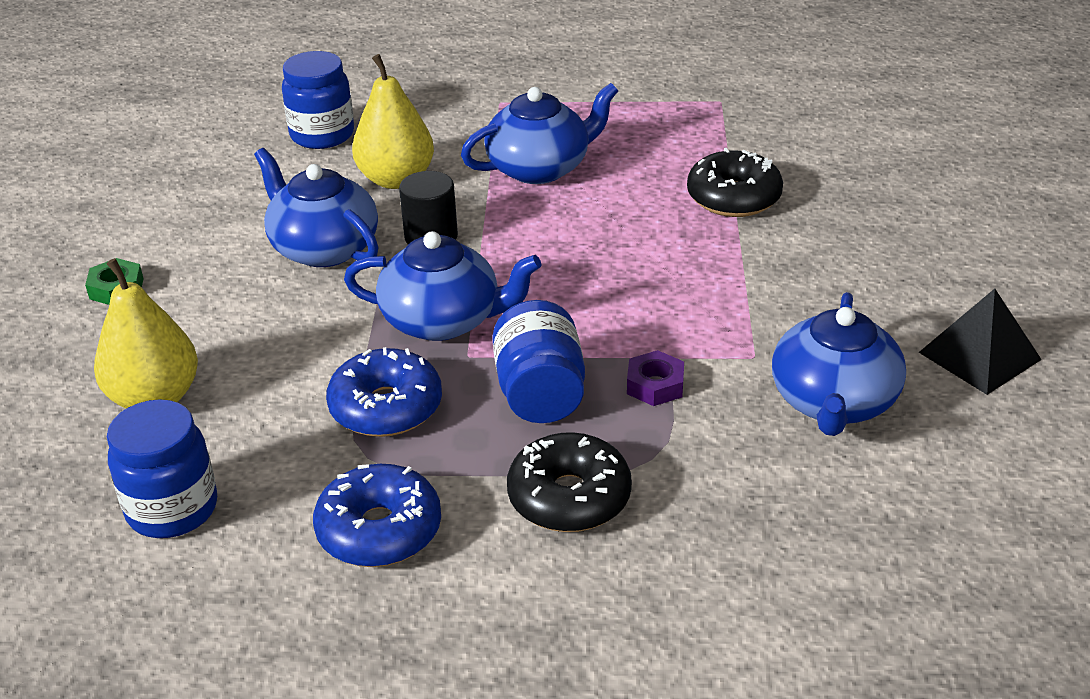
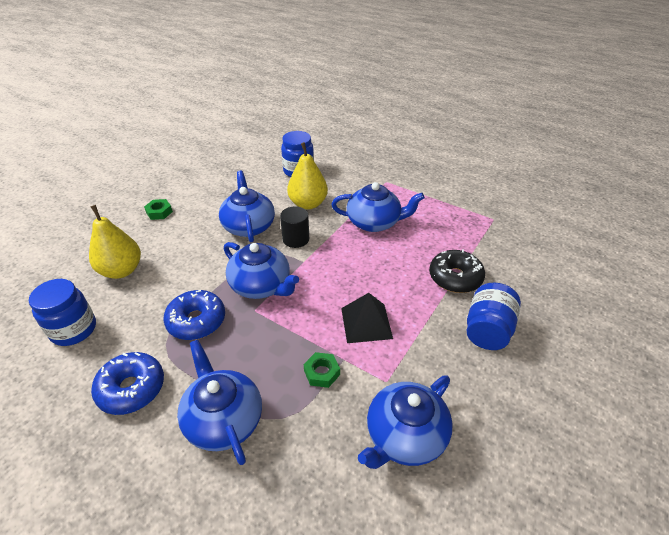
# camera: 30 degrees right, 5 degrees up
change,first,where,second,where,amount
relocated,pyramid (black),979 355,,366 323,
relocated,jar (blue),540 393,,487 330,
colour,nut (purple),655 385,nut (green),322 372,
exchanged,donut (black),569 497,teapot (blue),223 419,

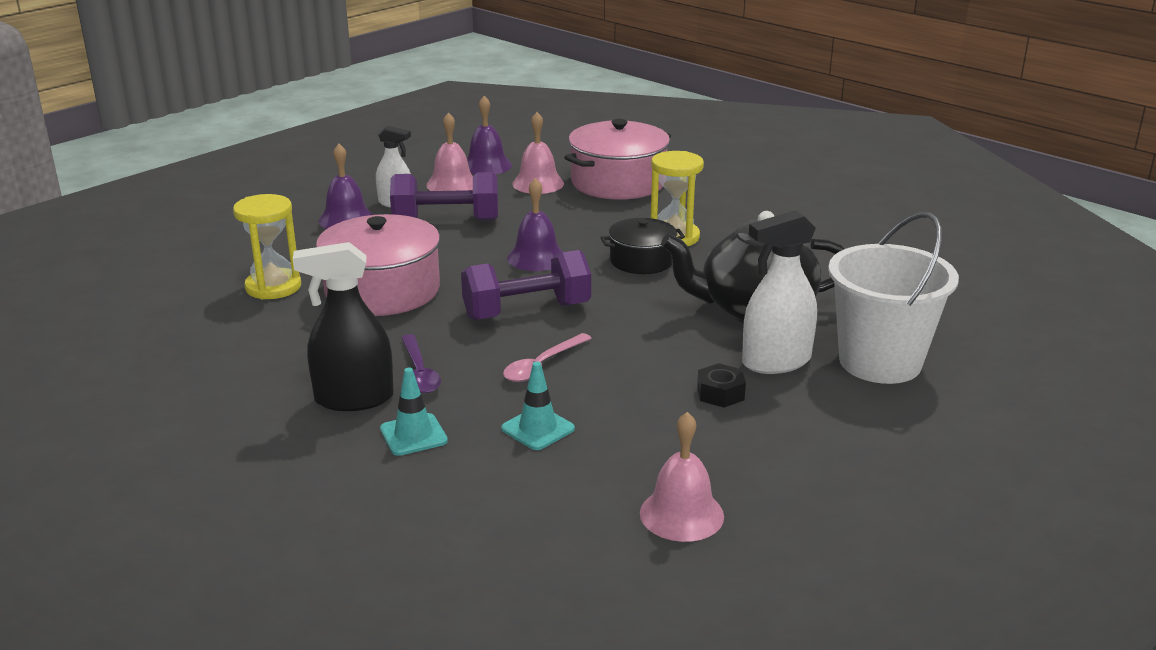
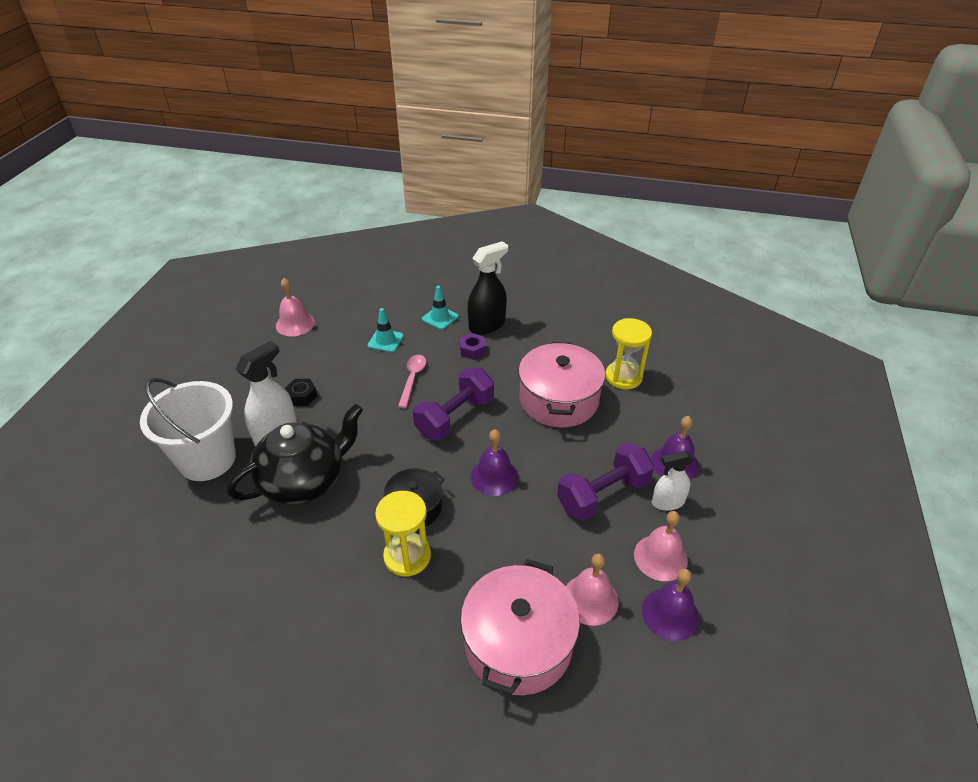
# camera: 150 degrees right, 15 degrees up
change,first,where,second,where,amount
exchanged,spoon (purple),419 373,nut (purple),472 350,

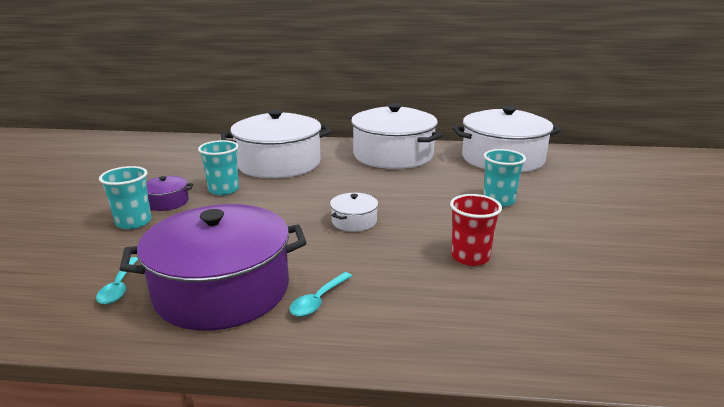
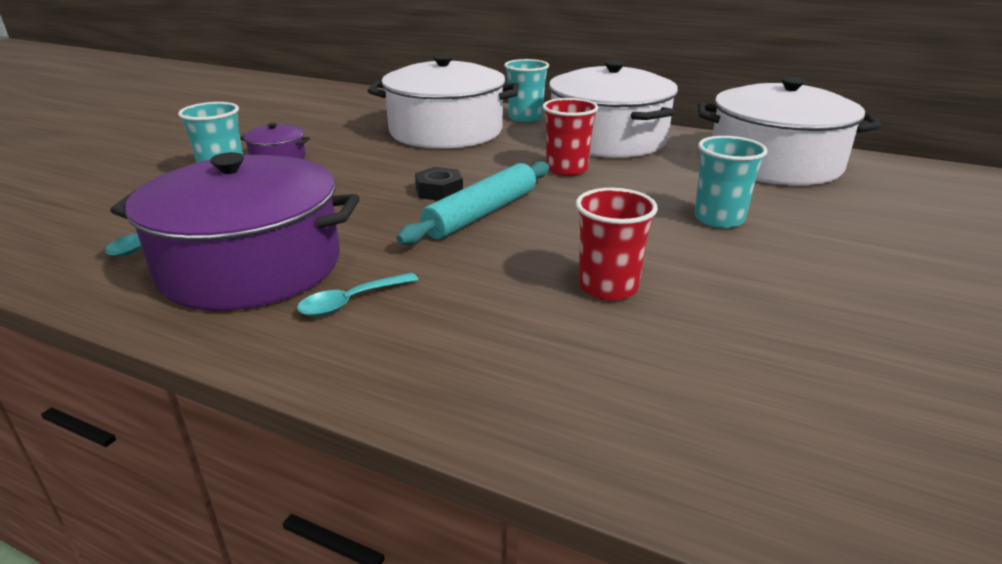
# camera: 20 degrees right, 5 degrees up
change,first,where,second,where,amount
relocated,cup (turquoise),223 190,,525 118,
exchanged,pot (white),354 221,rolling pin (turquoise),482 213,
appeared,,,cup (red),567 169,
appeared,,,nut (black),439 191,

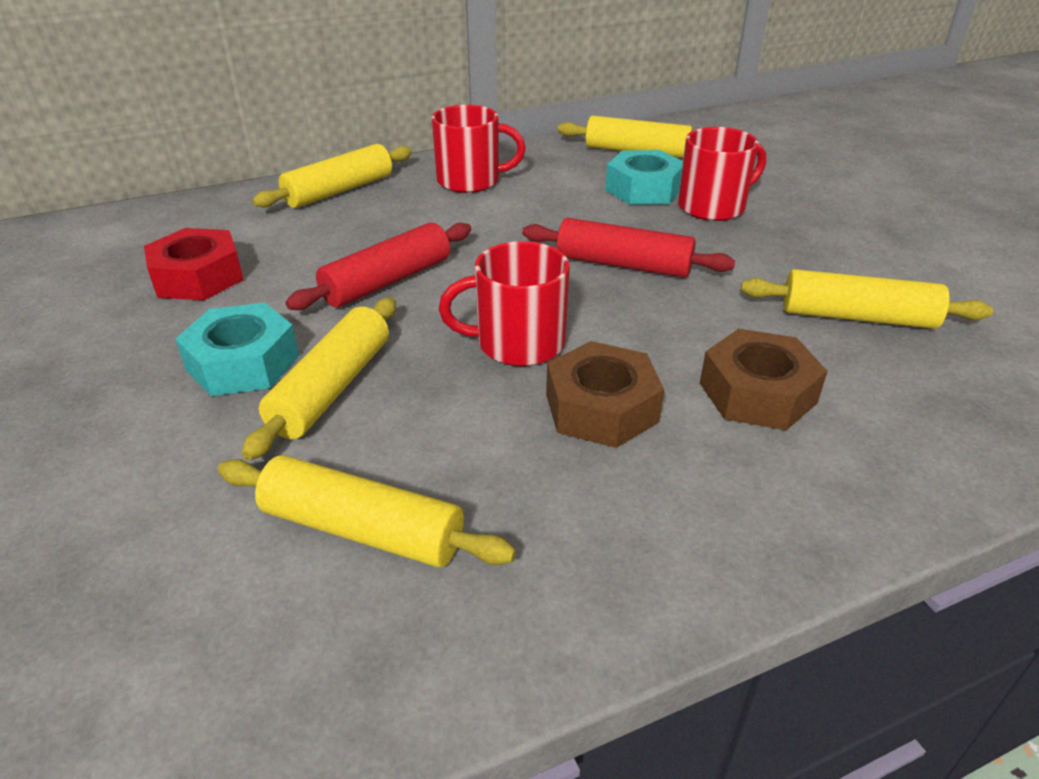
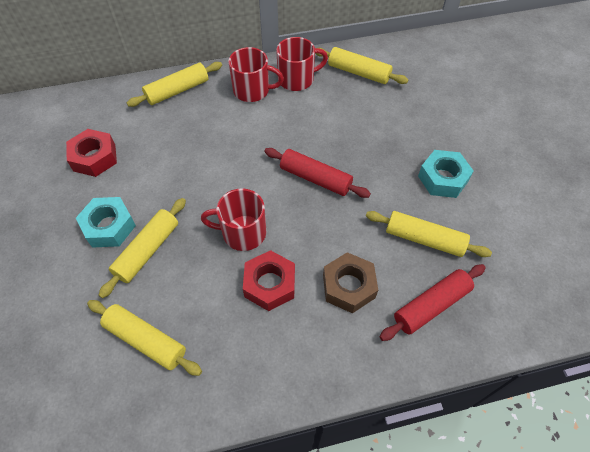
# camera: 10 degrees right, 20 degrees up
change,first,where,second,where,amount
relocated,mug (red),713 207,,297 79,
relocated,nut (turquoise),644 189,,443 178,
relocated,rolling pin (red),387 281,,431 305,
colour,nut (brown),601 408,nut (red),270 284,

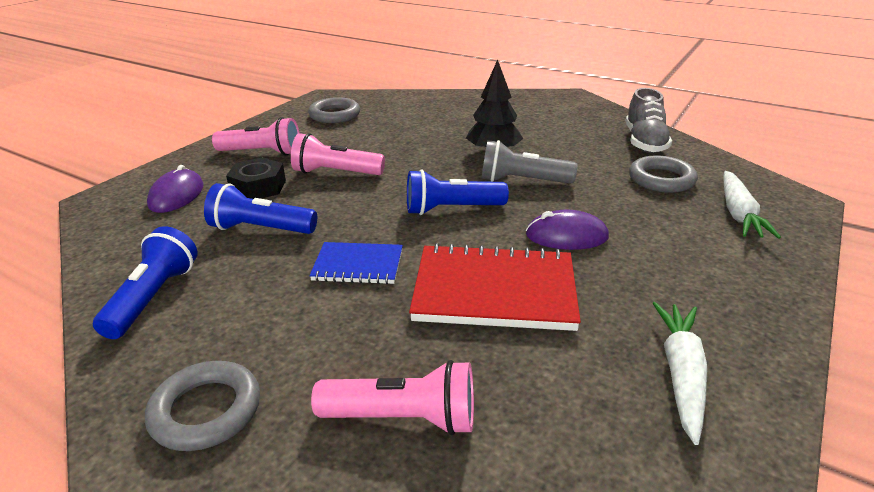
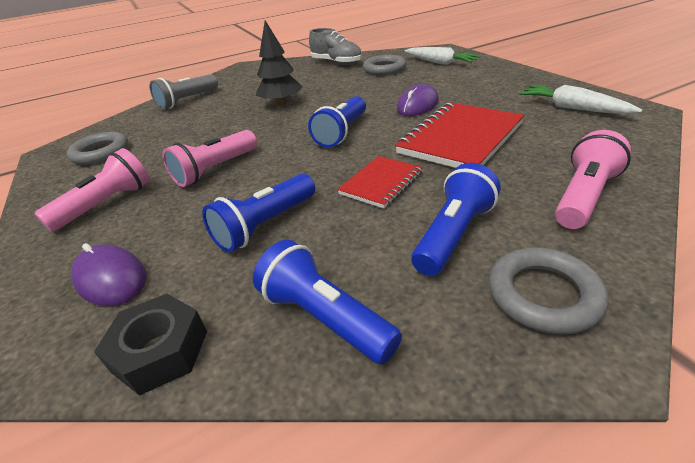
# camera: 55 degrees left, 5 degrees up
change,first,where,second,where,amount
relocated,flashlight (grey),522 181,,187 101,
relocated,nut (black),258 187,,160 351,
colour,notebook (blue),358 266,notebook (red),381 183,
appeared,,,flashlight (blue),454 234,

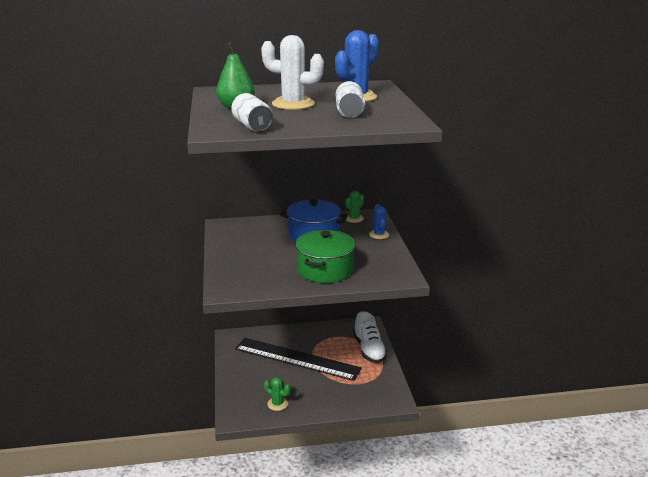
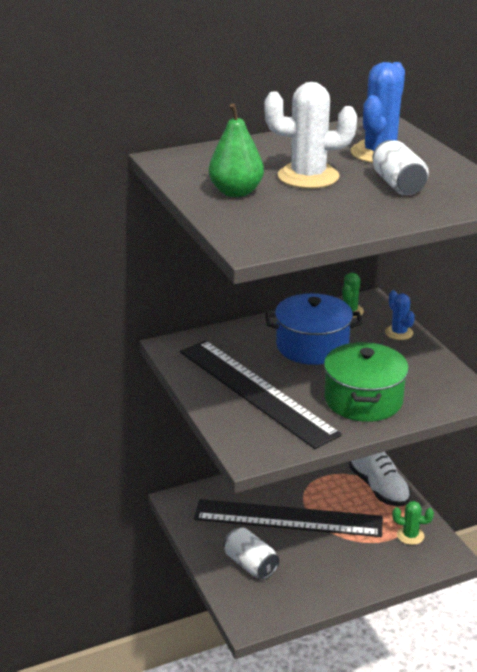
# camera: 15 degrees left, 5 degrees up
change,first,where,second,where,amount
relocated,can (white),252 126,,250 564,
relocated,cactus (green),277 404,,410 535,
appeared,,,ruler (black),255 392,

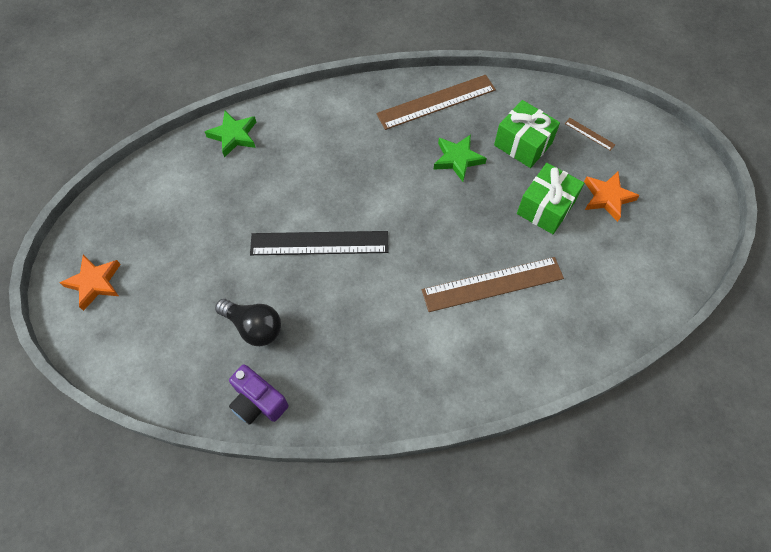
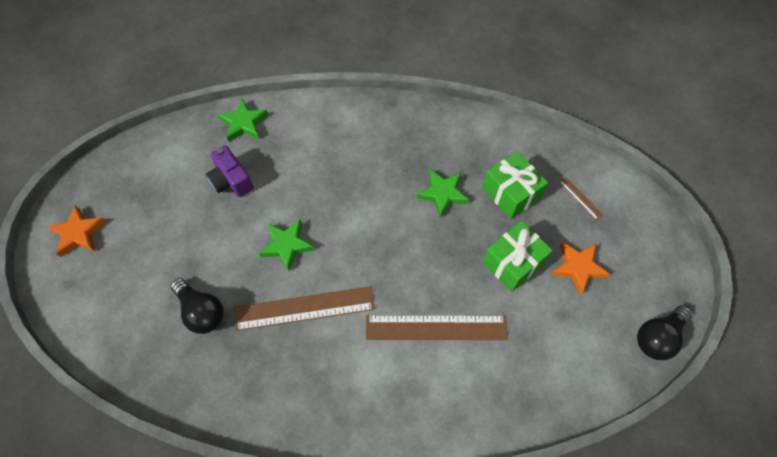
# camera: 15 degrees right, 0 degrees up
change,first,where,second,where,amount
relocated,ruler (brown),436 102,,304 308,
exchanged,ruler (black),319 243,star (green),287 245,
relocated,camera (purple),258 402,,231 180,
appeared,,,light bulb (black),658 337,

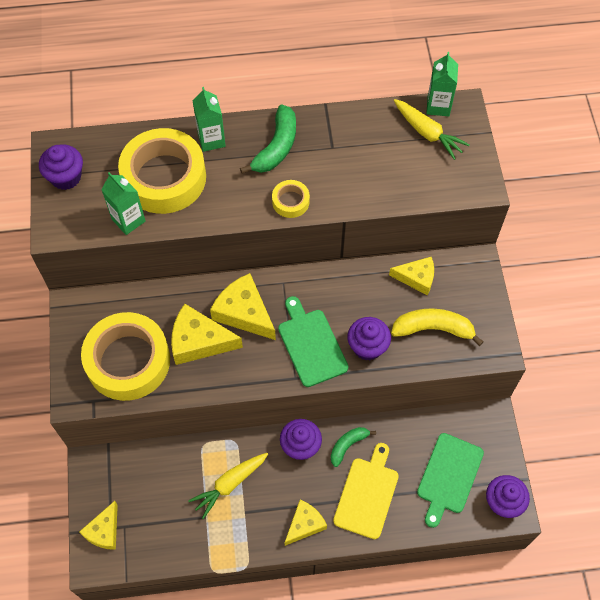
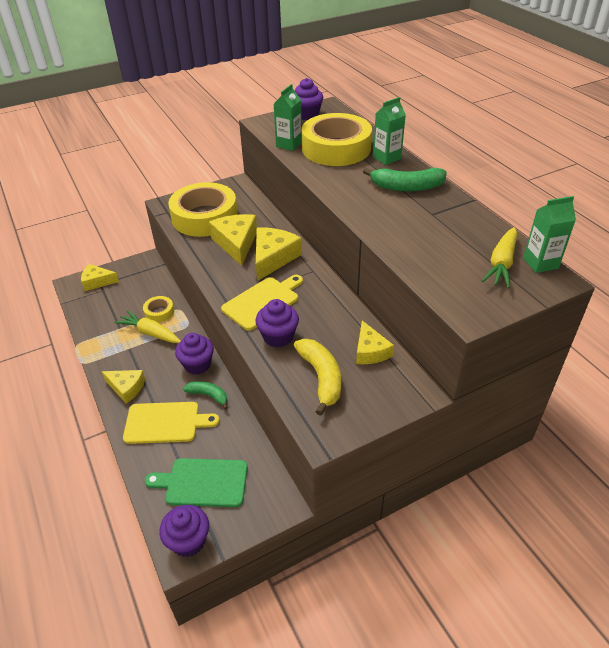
# camera: 70 degrees right, 20 degrees down
change,first,where,second,where,amount
relocated,tape (yellow),290 201,,159 312,
colour,cutting board (green),311 344,cutting board (yellow),263 302,

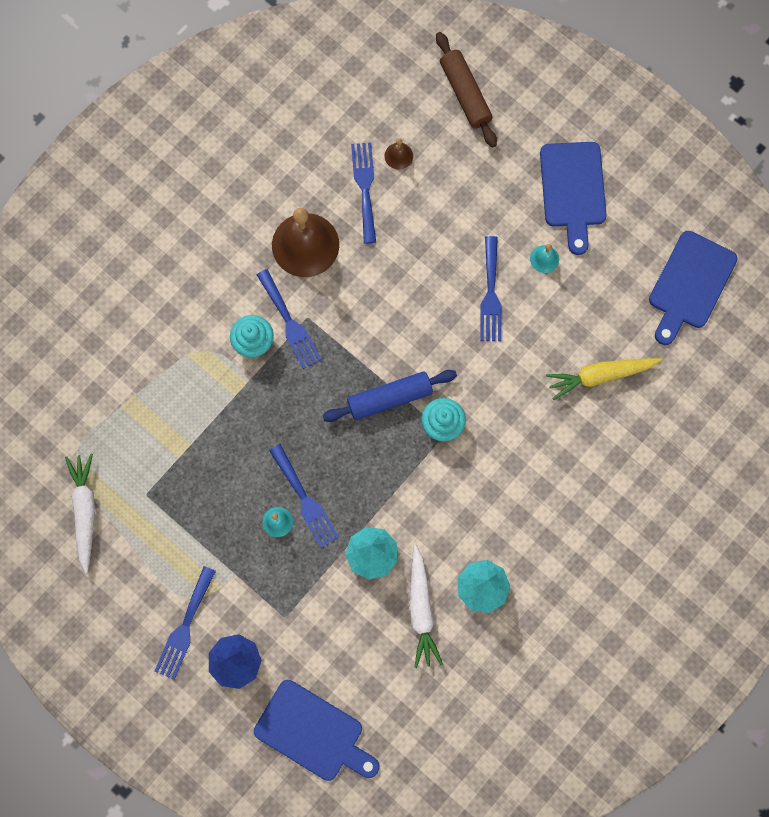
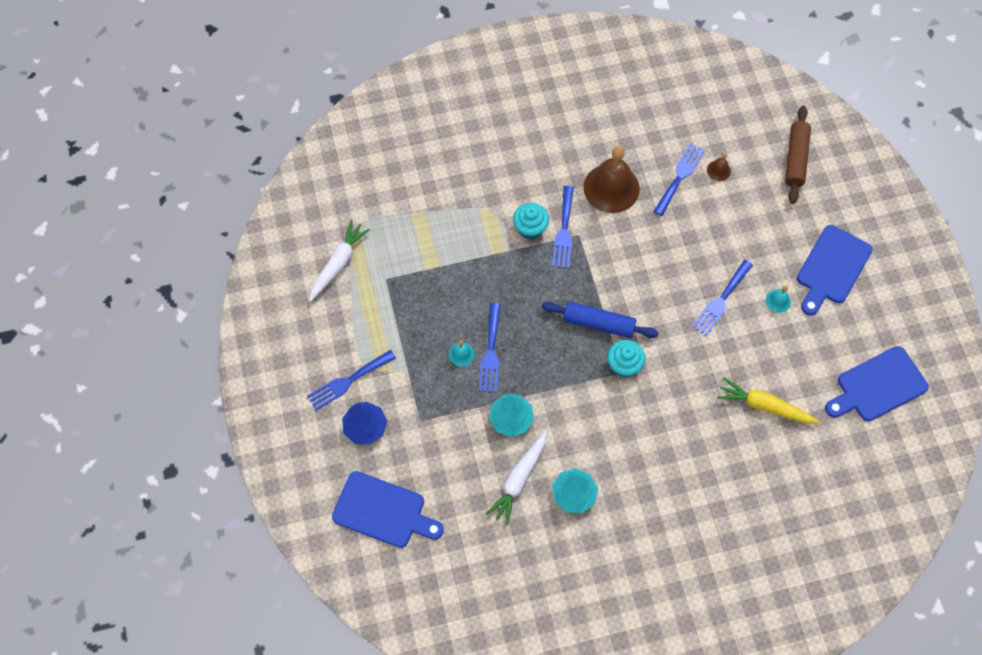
# camera: 35 degrees right, 10 degrees down
change,first,where,second,where,amount
spun,cutting board (blue),313 732,,383 511,45 degrees counterclockwise

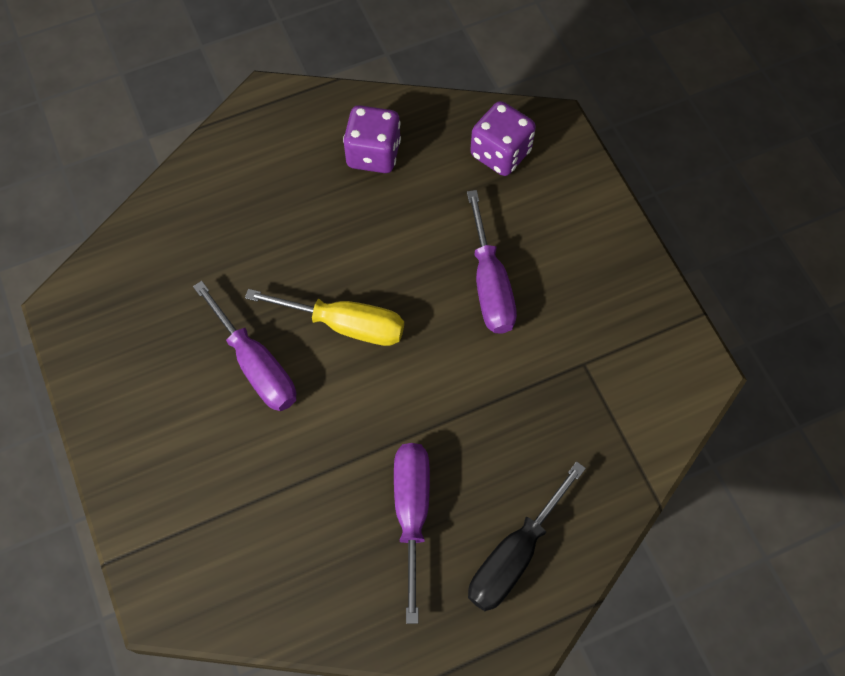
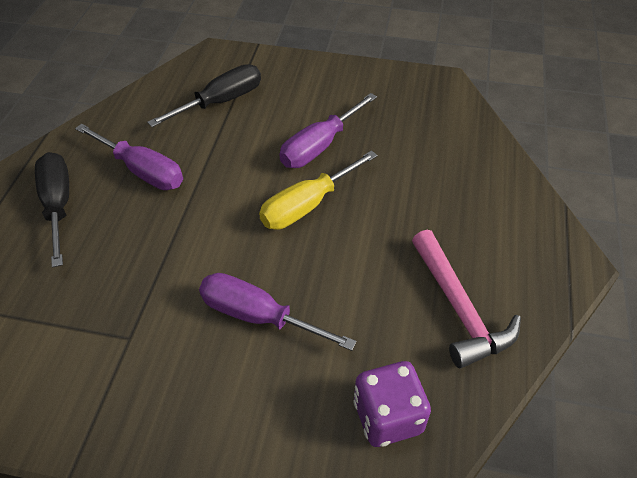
# camera: 125 degrees right, 15 degrees down
change,first,where,second,where,amount
exchanged,dice (purple),373 154,hammer (pink),459 308,
spun,screwdriver (purple),256 365,,319 146,45 degrees counterclockwise
appeared,,,screwdriver (black),221 102,

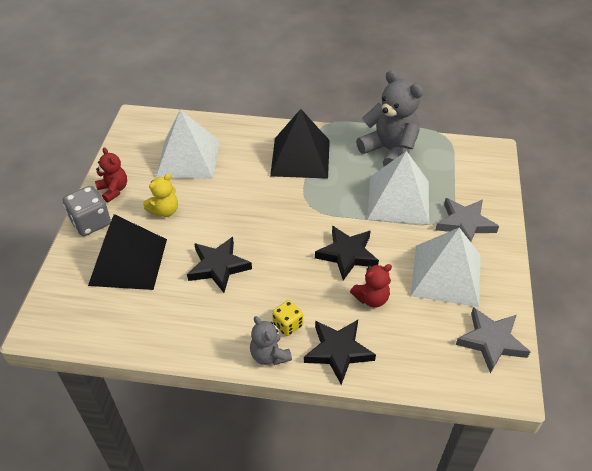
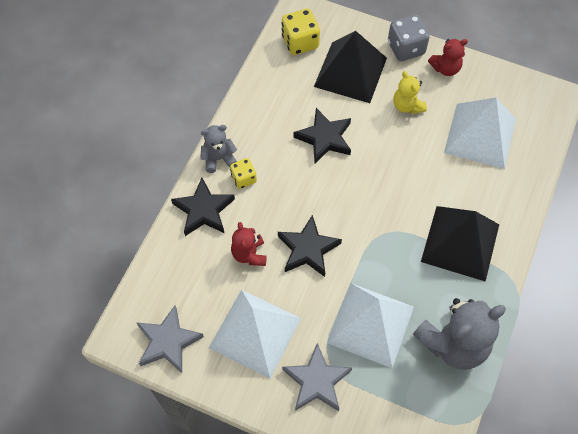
# camera: 105 degrees right, 15 degrees up
change,first,where,second,where,amount
appeared,,,dice (yellow),300 42,

